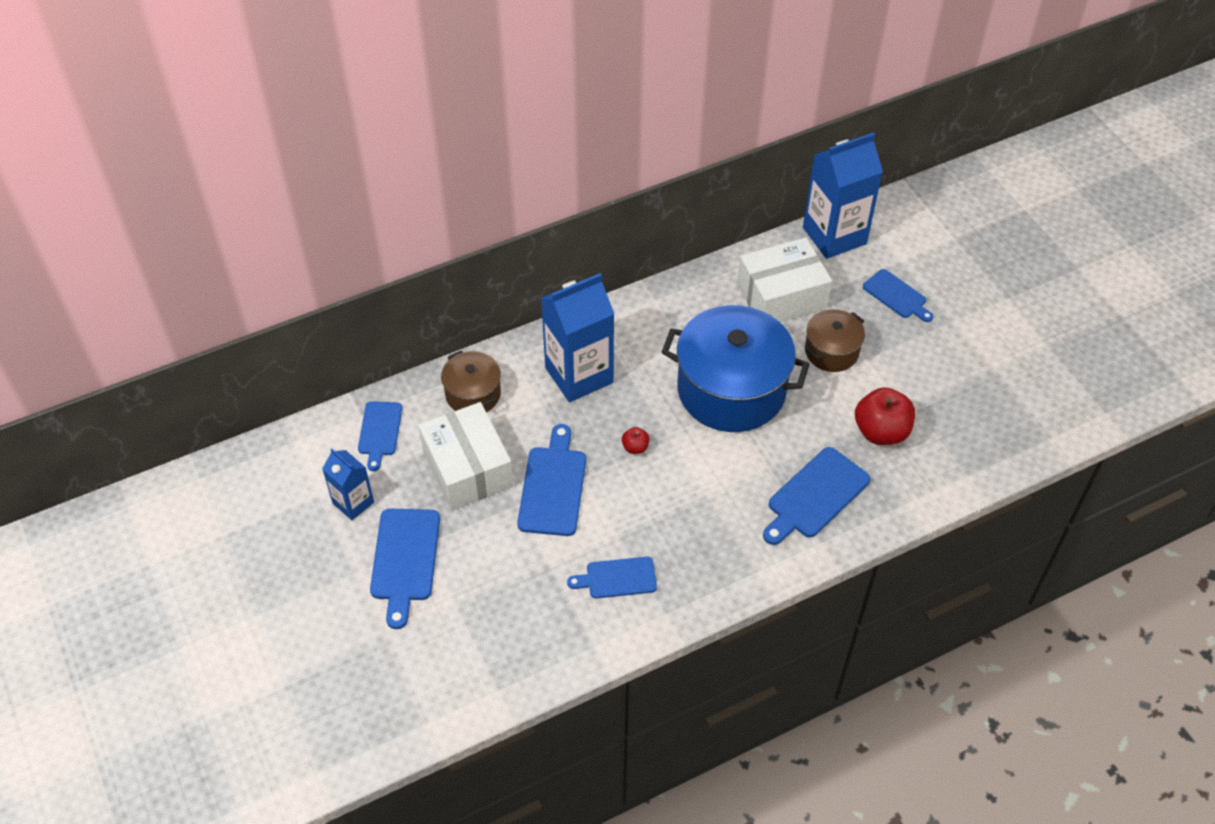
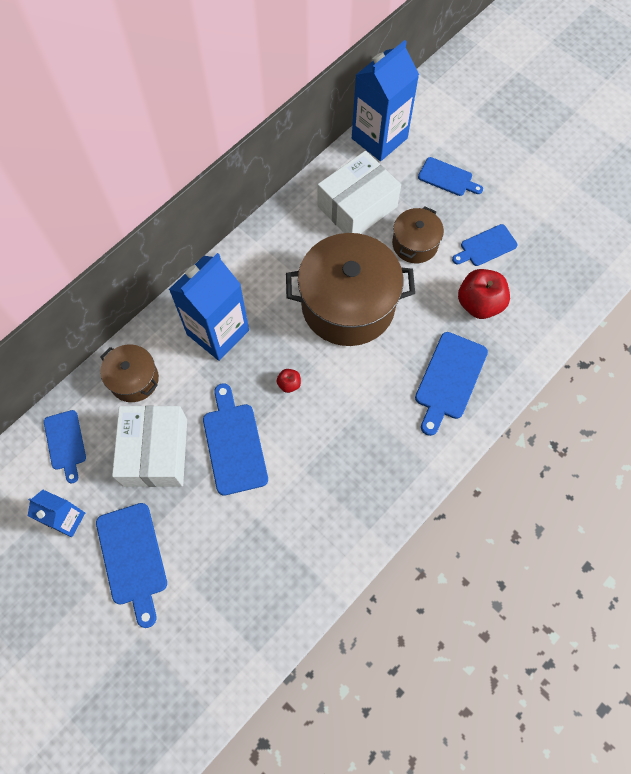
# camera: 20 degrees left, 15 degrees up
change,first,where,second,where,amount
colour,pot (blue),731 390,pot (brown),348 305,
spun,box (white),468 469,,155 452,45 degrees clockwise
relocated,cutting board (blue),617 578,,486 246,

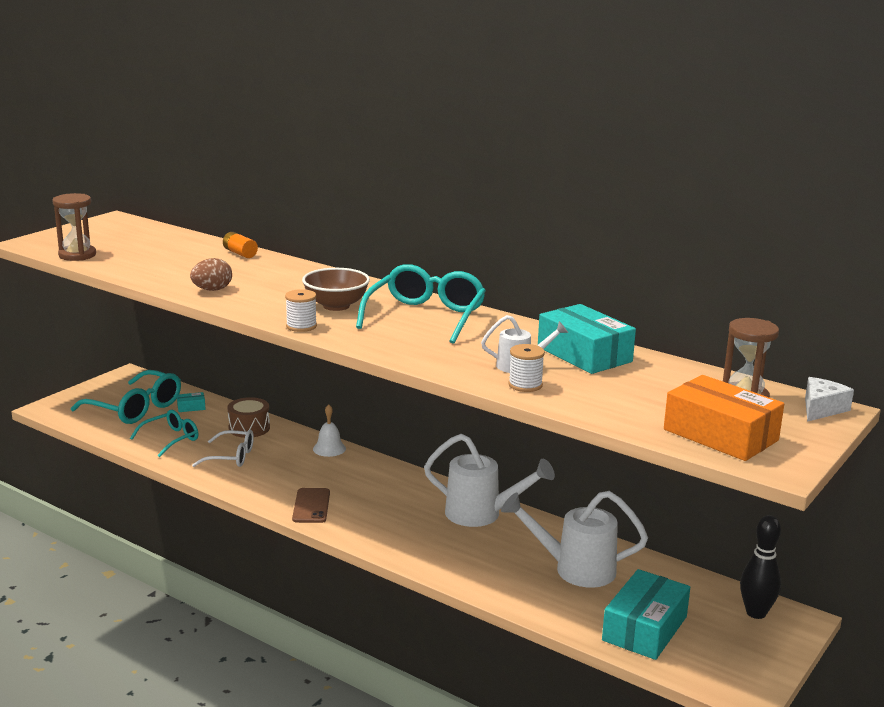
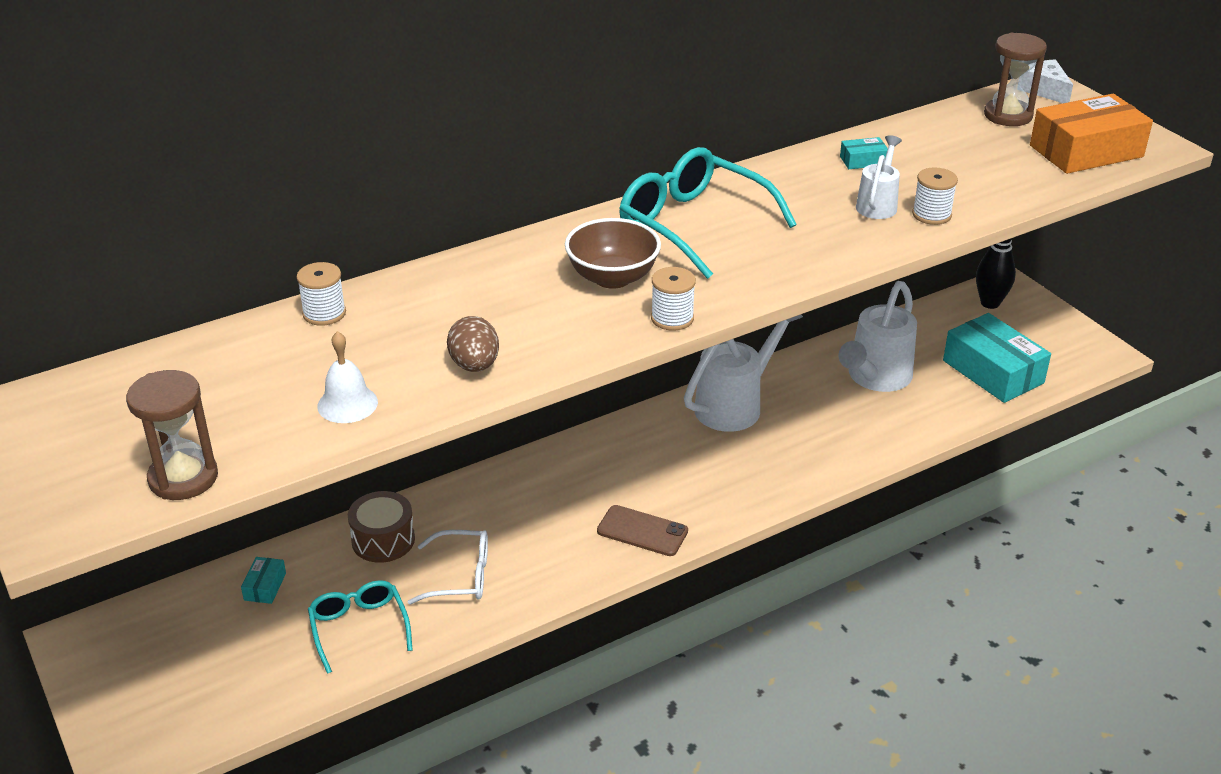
# camera: 65 degrees left, 15 degrees up
change,first,where,second,where,amount
exchanged,battery (orange),240 253,spool (white),324 313,
size,box (turquoise),584 354,,863 161,x0.43
missing,glasses (turquoise),135 408,,,
relocated,bell (white),329 448,,347 404,
spun,glasses (white),230 457,,460 576,60 degrees clockwise

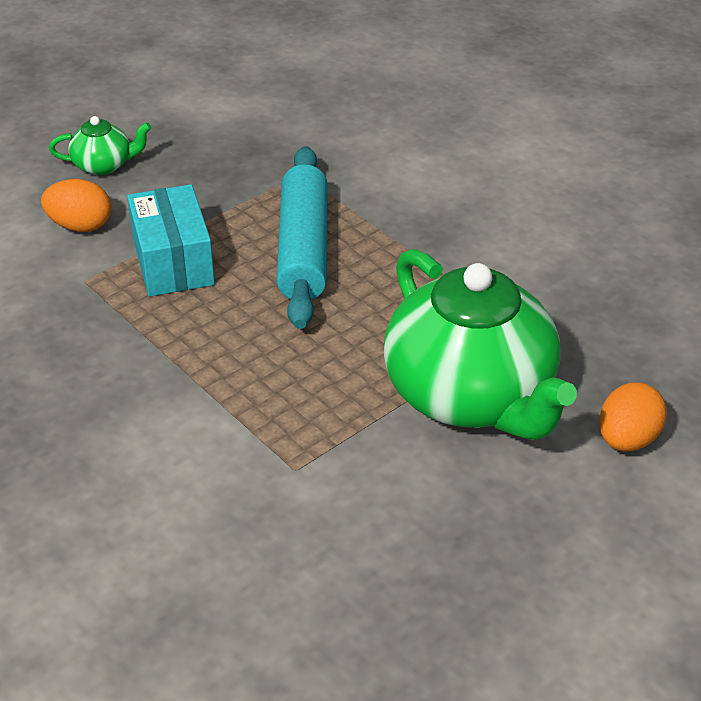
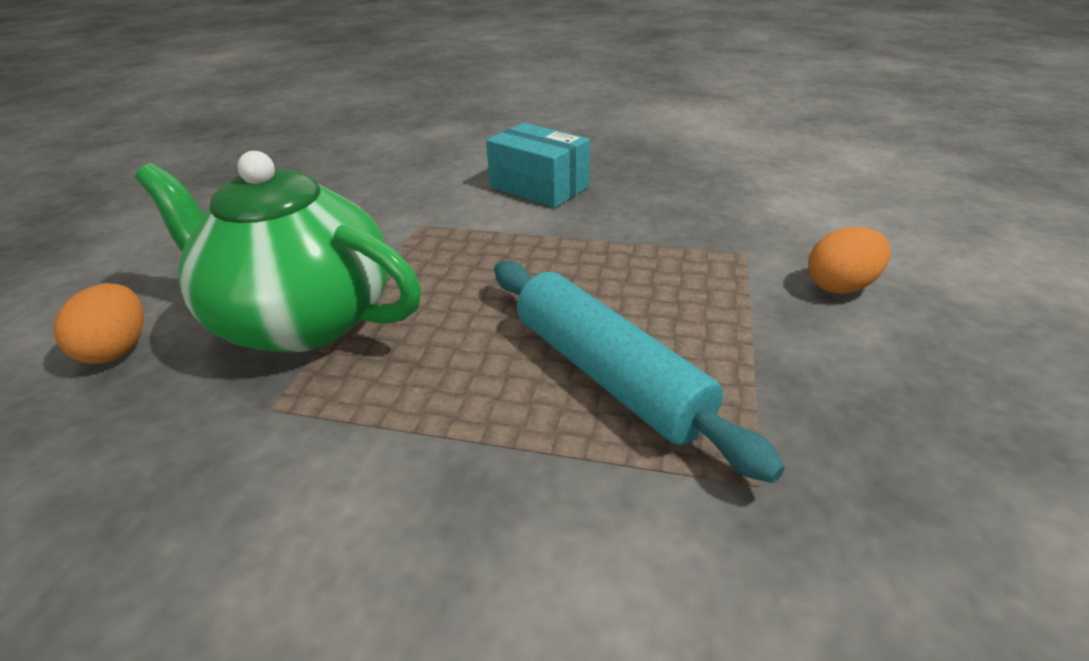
# camera: 145 degrees right, 5 degrees down
change,first,where,second,where,amount
missing,teapot (green),103 165,,,
relocated,box (turquoise),173 262,,539 187,

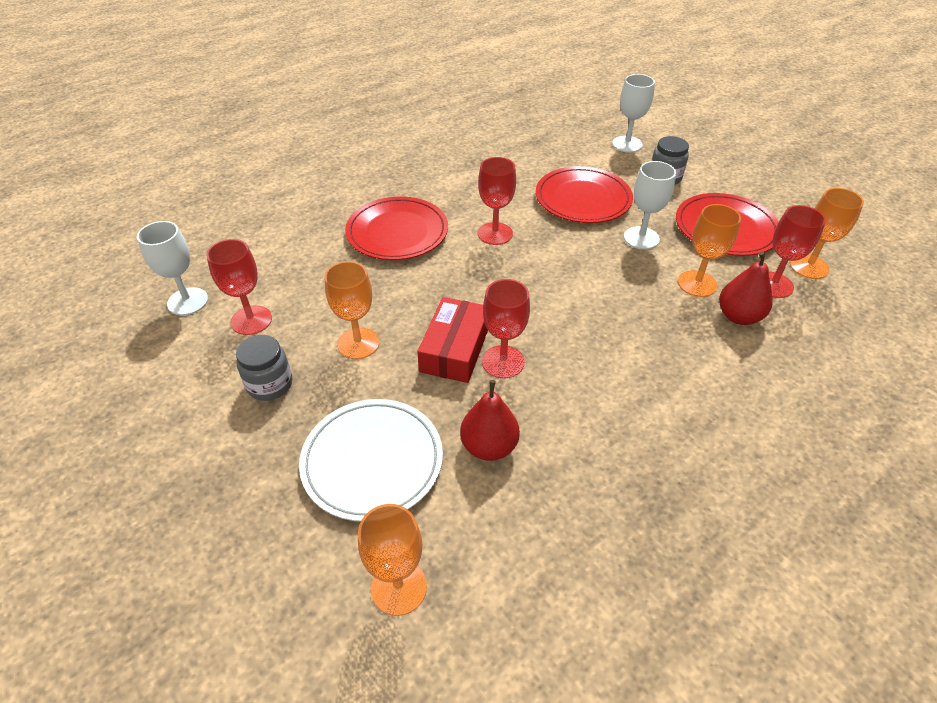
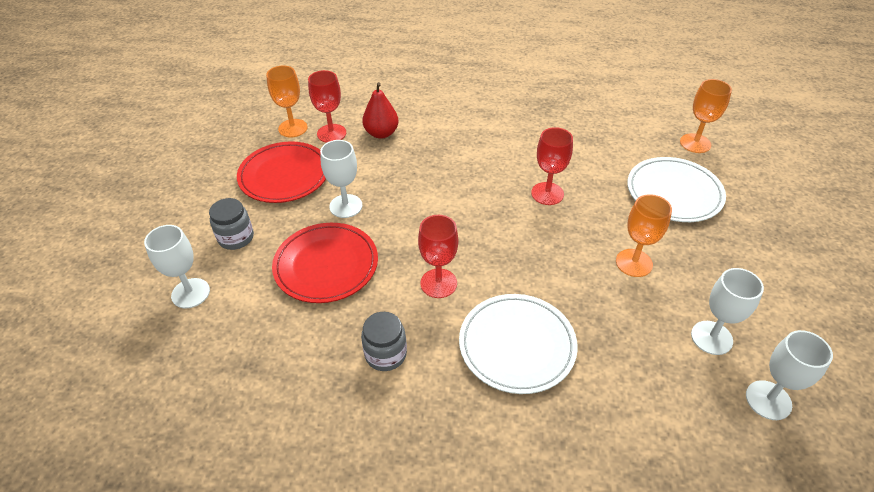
# camera: 135 degrees left, 0 degrees up
change,first,where,second,where,amount
colour,plate (red),397 232,plate (white),517 345,
missing,goblet (orange),697 284,,,
colour,goblet (red),251 320,goblet (white),711 338,
missing,box (red),455 349,,,
relocated,jar (grey),270 384,,385 354,
missing,pear (red),489 446,,,

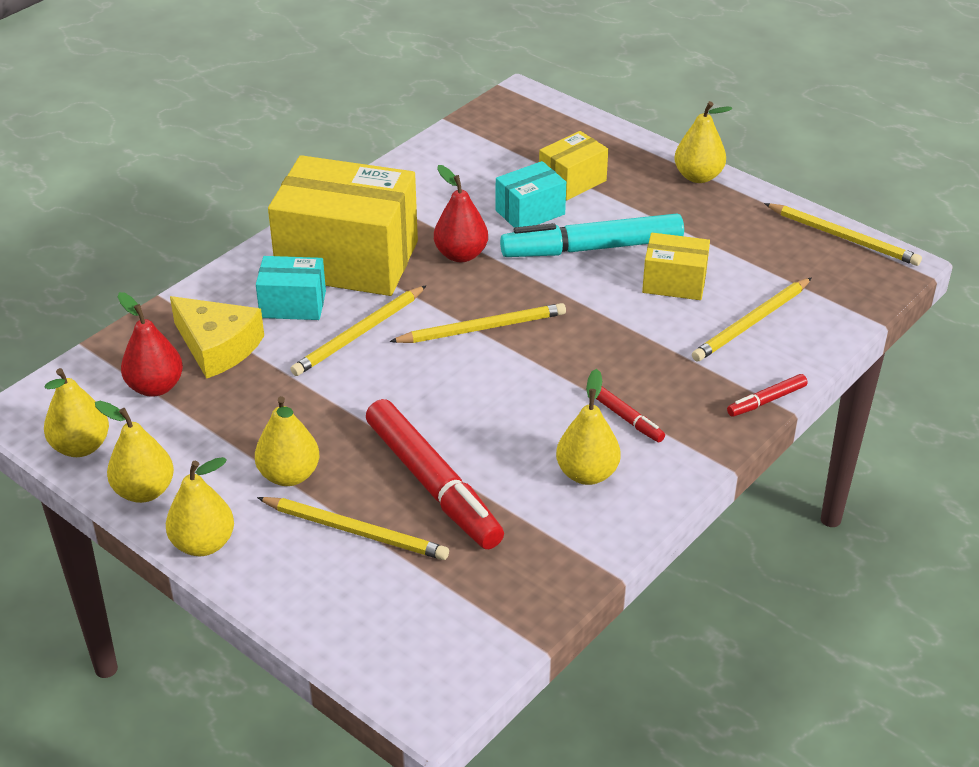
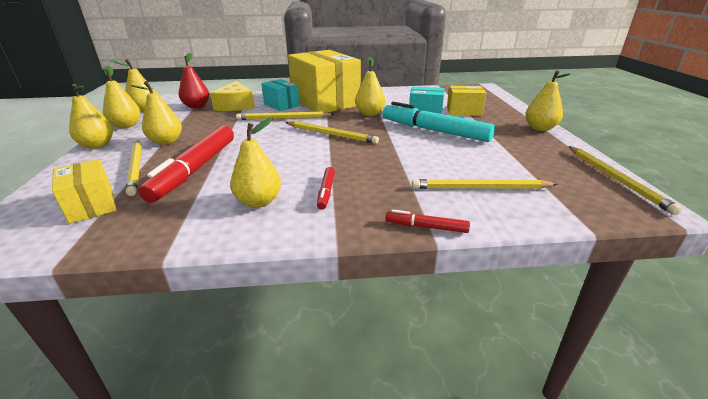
# camera: 45 degrees right, 10 degrees down
change,first,where,second,where,amount
colour,pear (red),461 254,pear (yellow),370 114,
relocated,box (yellow),674 283,,92 205,

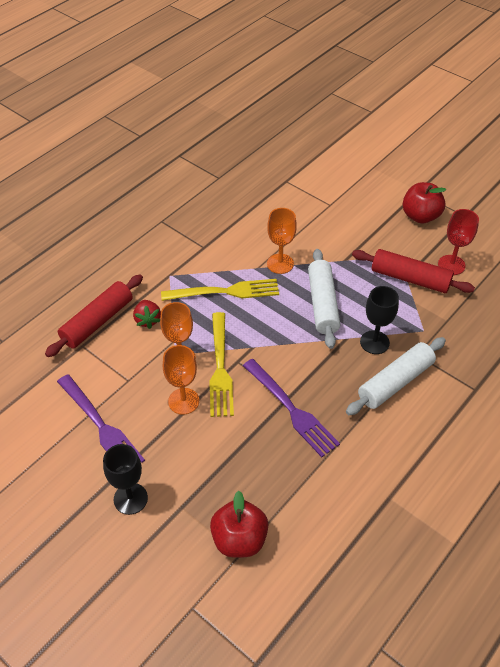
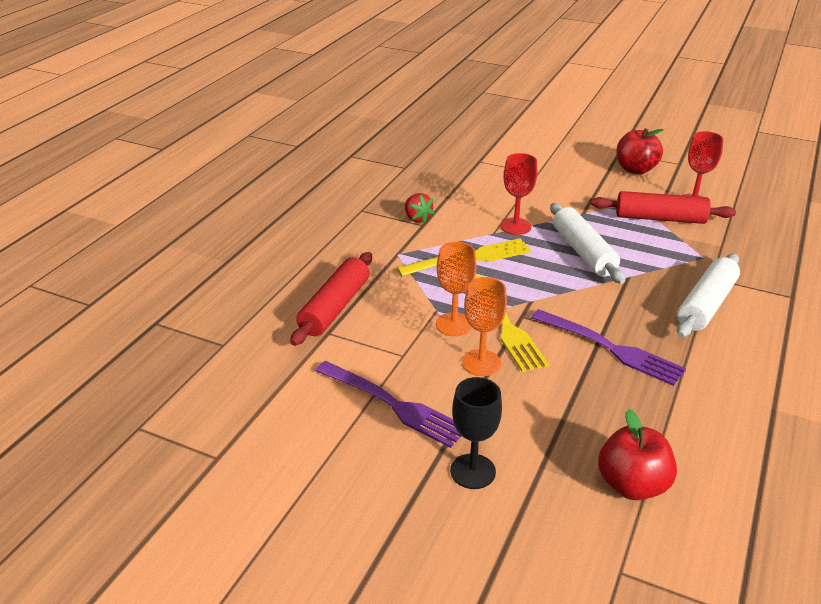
# camera: 15 degrees left, 15 degrees down
change,first,where,second,where,amount
colour,goblet (orange),280 264,goblet (red),515 226,
missing,goblet (black),374 342,,,
relocated,strawberry (red),147 320,,417 218,

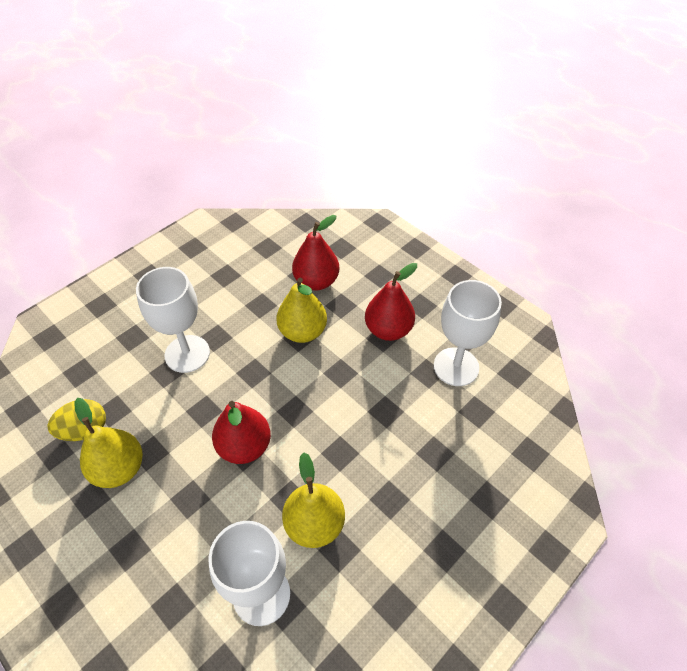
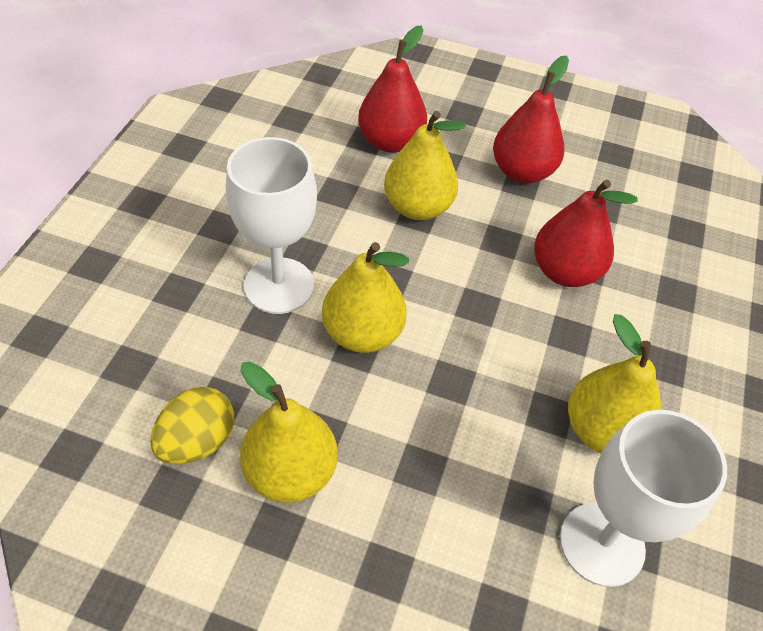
# camera: 30 degrees left, 0 degrees up
change,first,where,second,where,amount
missing,goblet (white),456 367,,,
relocated,pear (red),244 446,,565 271,
appeared,,,pear (yellow),362 333,

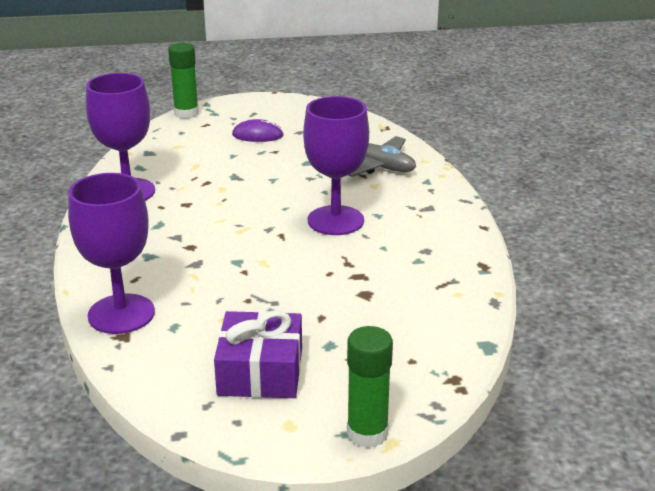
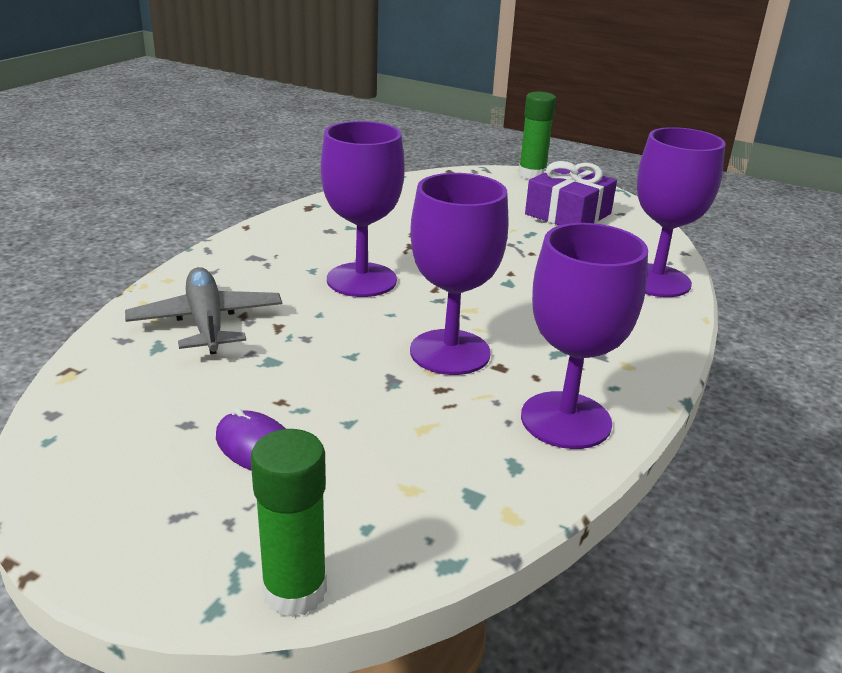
# camera: 145 degrees left, 0 degrees up
change,first,where,second,where,amount
appeared,,,goblet (purple),450 352,

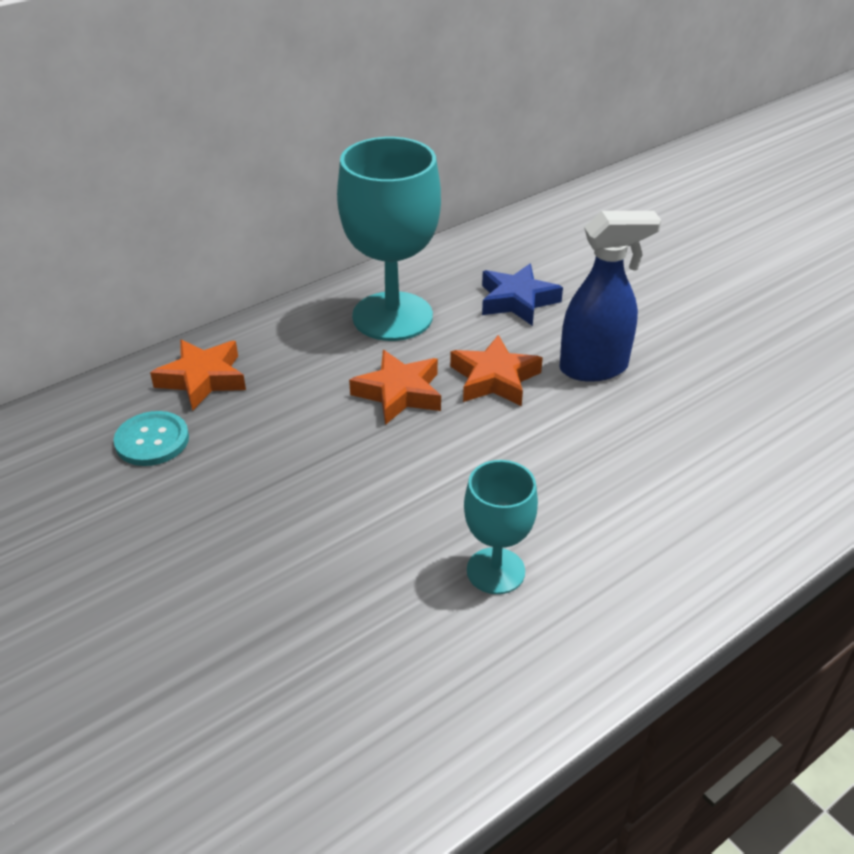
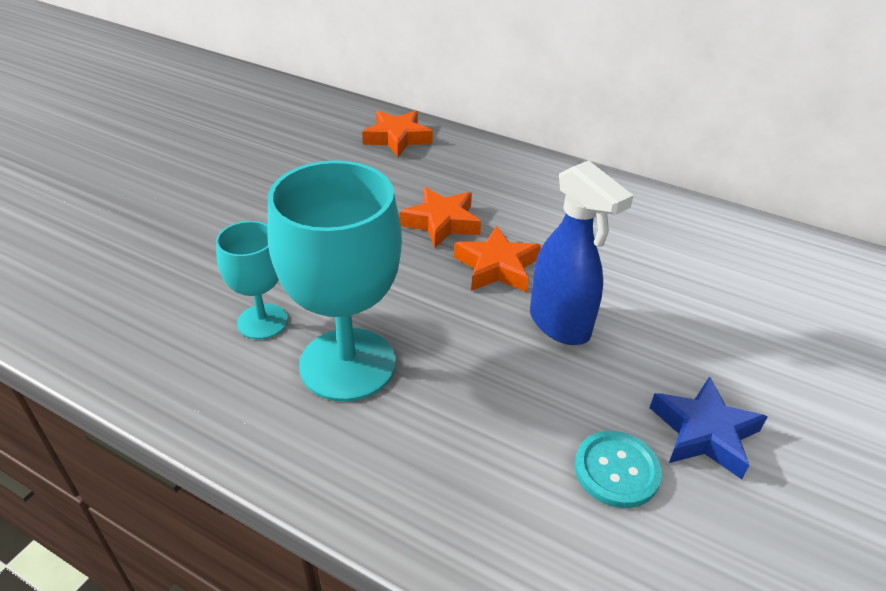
# camera: 65 degrees right, 0 degrees up
change,first,where,second,where,amount
relocated,goblet (turquoise),392 316,,347 364,
relocated,star (blue),517 301,,704 433,
relocated,button (turquoise),152 440,,616 470,

